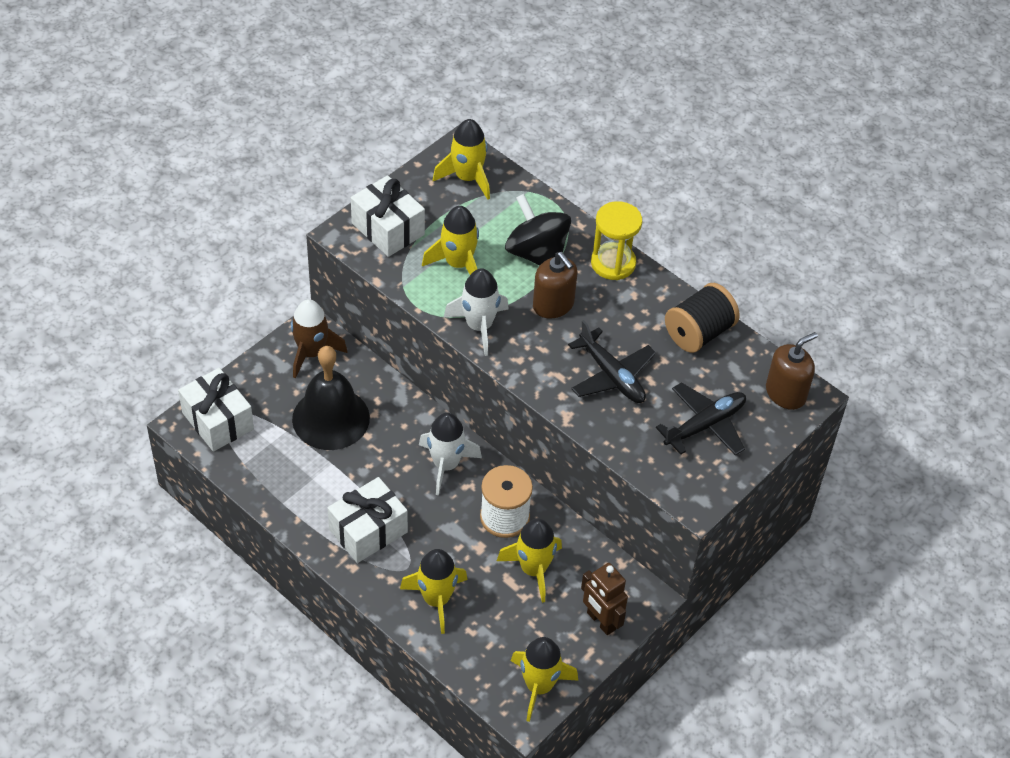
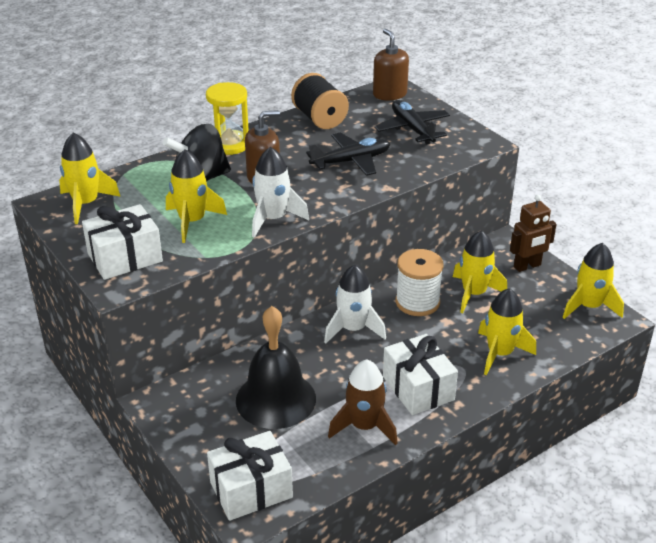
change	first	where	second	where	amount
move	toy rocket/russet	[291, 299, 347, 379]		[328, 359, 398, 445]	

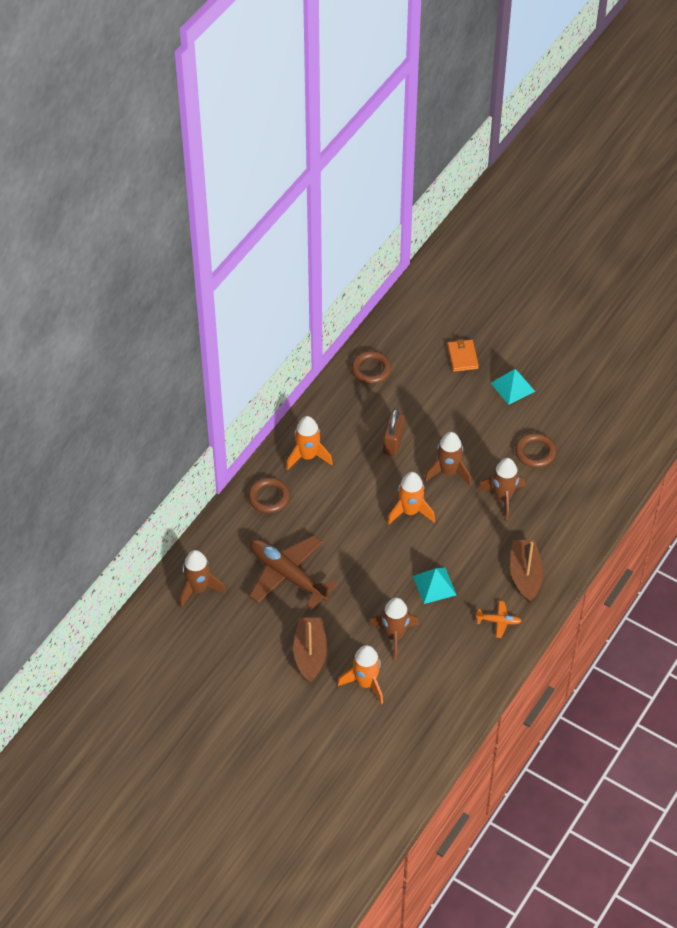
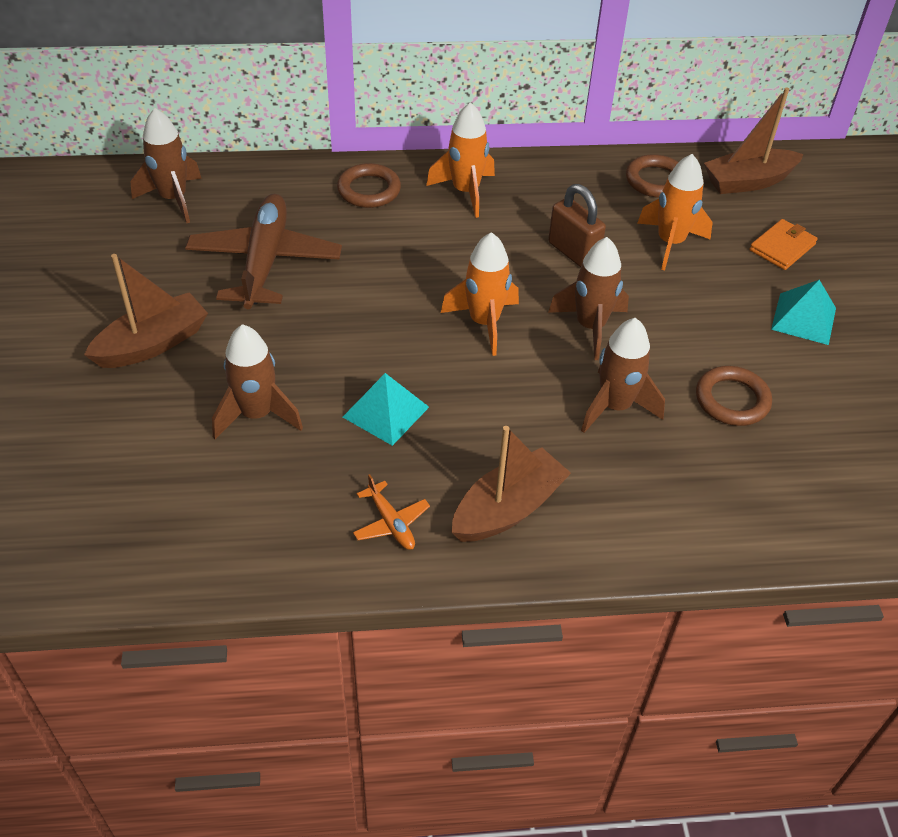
change	first	where	second	where	amount
move	toy rocket/orange	[337, 645, 383, 705]		[637, 154, 713, 270]	
rotate	padlock/russet	[383, 409, 405, 456]		[548, 184, 606, 267]	75 degrees clockwise
insert			sailboat/russet	[704, 87, 804, 194]	

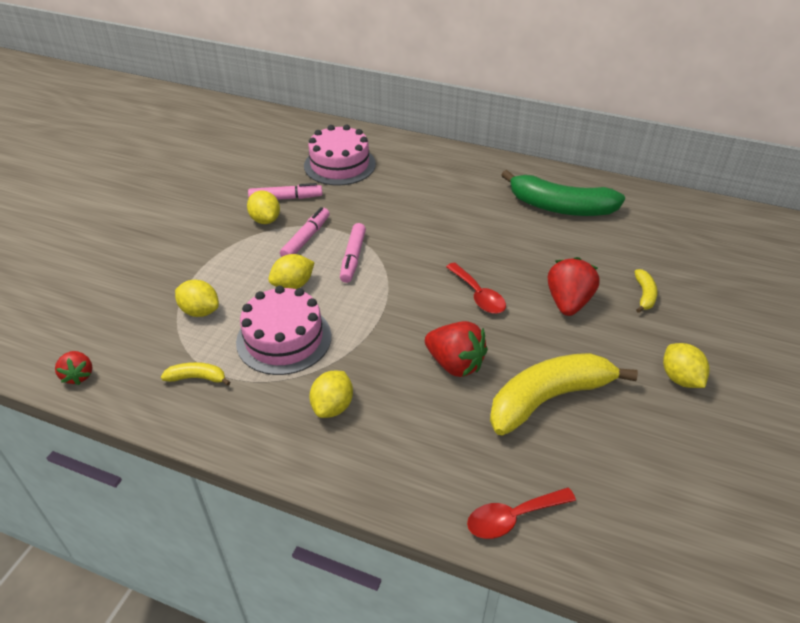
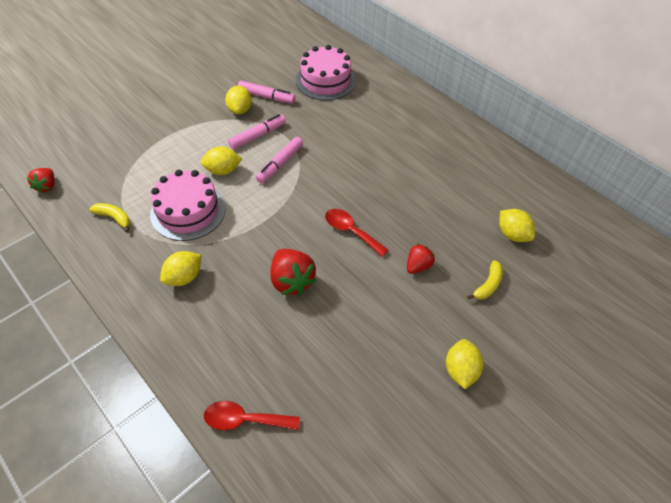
change	first	where	second	where	amount
move	lemon/golden	[175, 280, 219, 317]		[499, 209, 535, 242]	
rotate	teaspoon/red	[446, 262, 506, 314]		[325, 209, 389, 257]	135 degrees clockwise
delete	banana/golden	[490, 353, 638, 436]			
delete	banana/green	[501, 170, 625, 216]			
resize	toy strawberry/red	[548, 257, 600, 316]		[407, 243, 435, 274]	x0.60

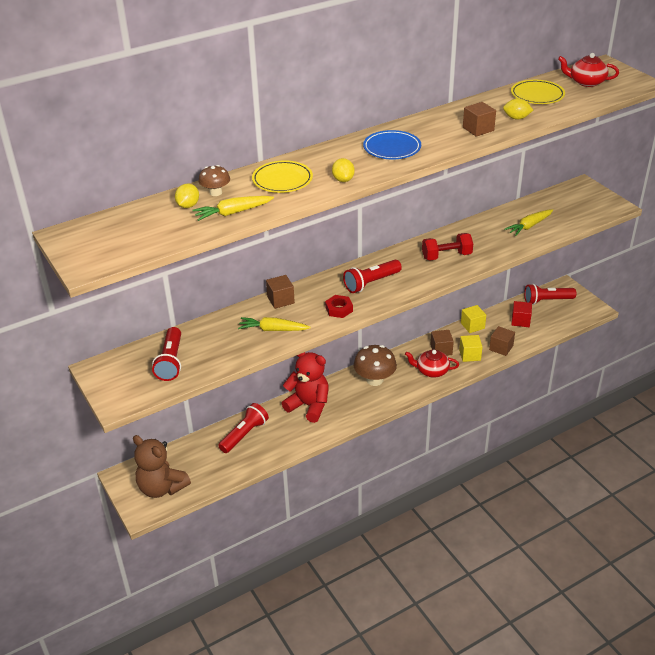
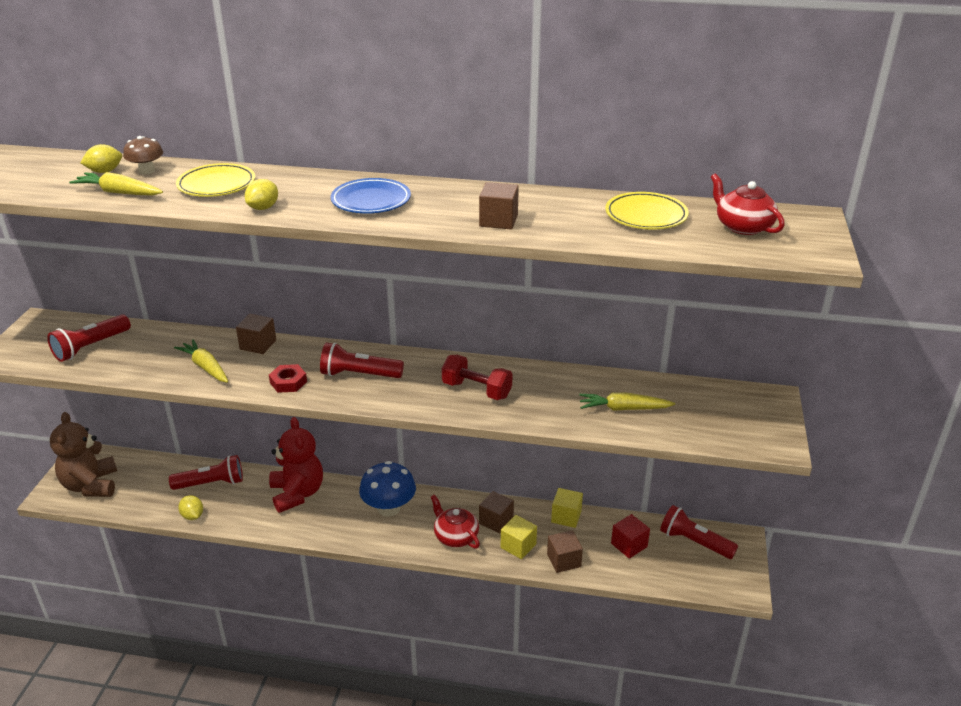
change	first	where	second	where	amount
recolor	toadstool/russet	[354, 345, 397, 386]	toadstool/royal blue	[359, 461, 416, 517]	
move	lemon/golden	[503, 98, 533, 119]		[178, 495, 203, 520]	

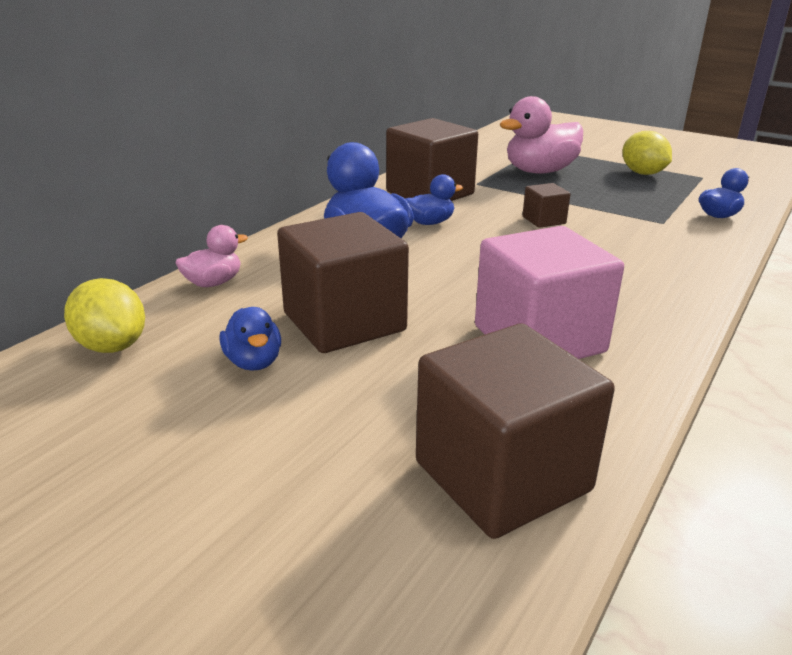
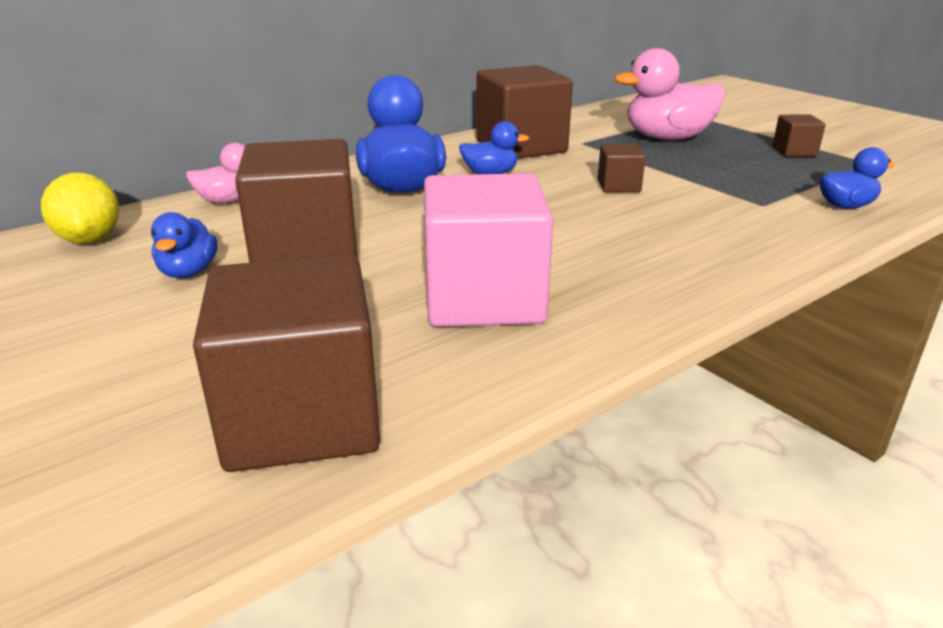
change	first	where	second	where	amount
replace	lemon/golden	[622, 131, 672, 175]	block/russet	[772, 114, 825, 157]	

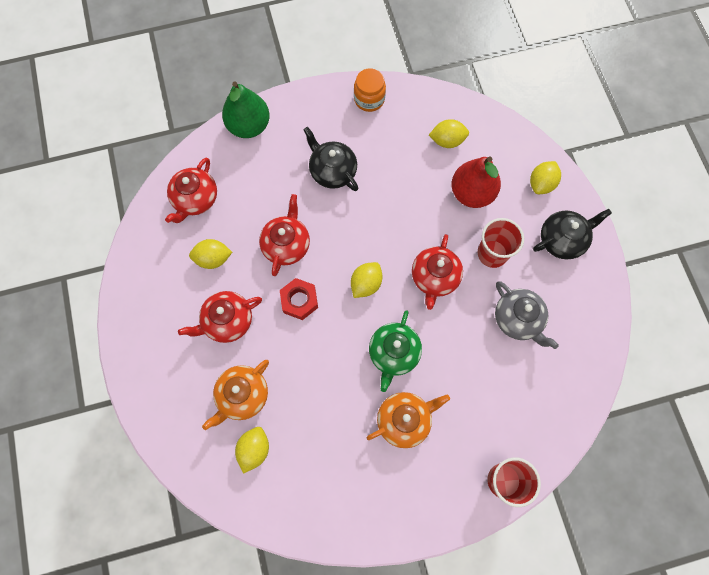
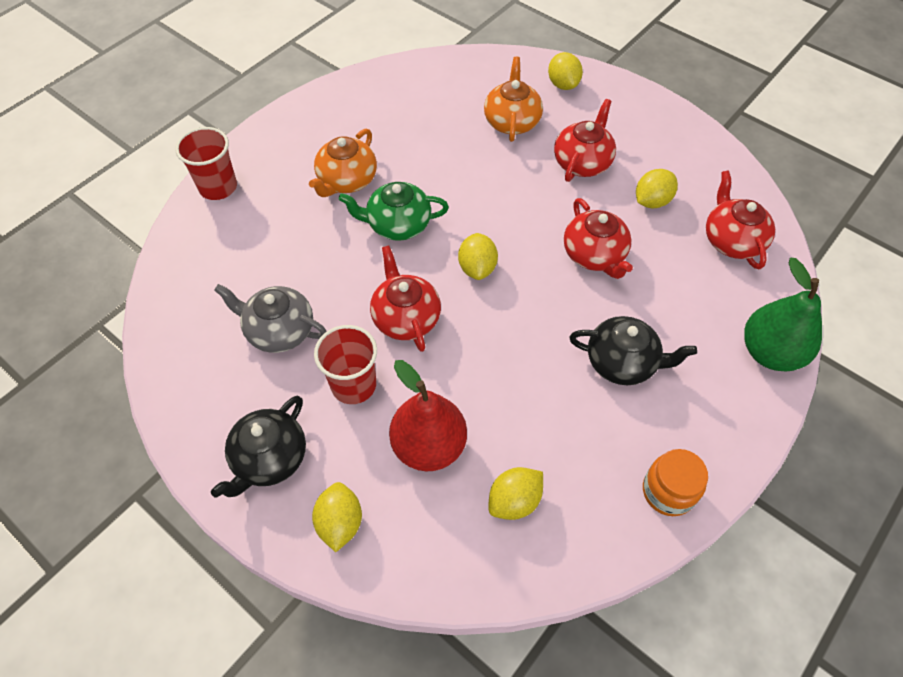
change	first	where	second	where	amount
move	lemon/golden	[235, 427, 269, 474]		[548, 52, 583, 90]	
delete	hex nut/red	[280, 278, 318, 320]			
rotate	china teapot/green	[369, 310, 422, 392]		[339, 182, 449, 241]	75 degrees counterclockwise

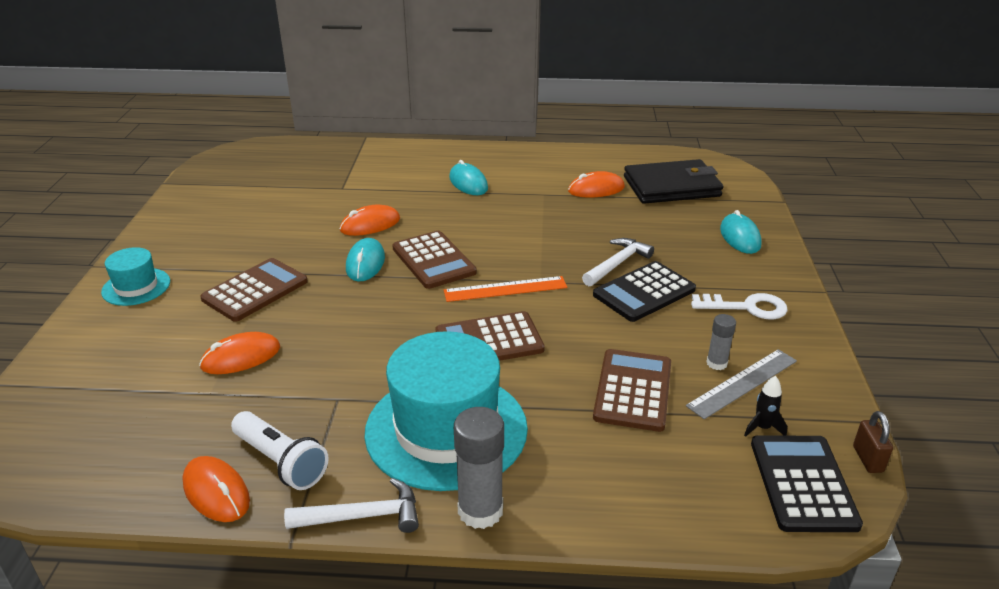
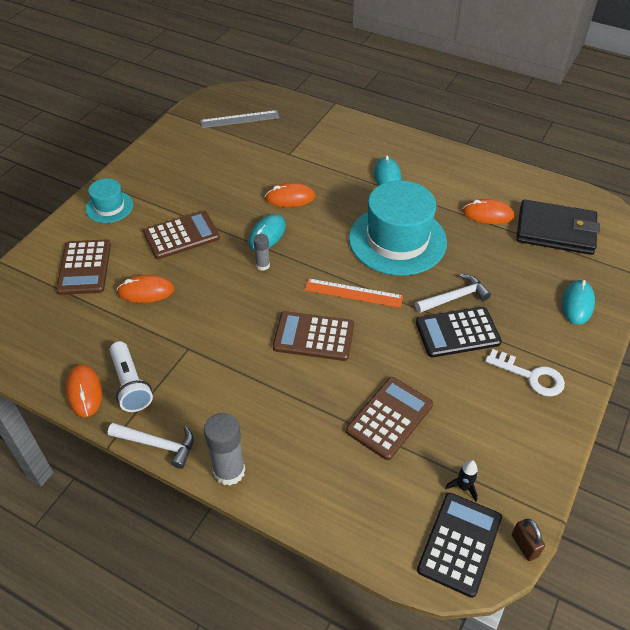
change	first	where	second	where	amount
move	tall hat/teal	[364, 331, 528, 491]		[349, 180, 447, 276]	
move	pocket calculator/russet	[392, 231, 477, 289]		[56, 240, 111, 295]	
move	measuring stick/gray	[686, 349, 797, 419]		[200, 110, 279, 128]	
move	glue/gray	[706, 314, 736, 370]		[253, 234, 270, 271]	
rotate	padlock/russet	[853, 411, 893, 473]		[512, 519, 545, 561]	45 degrees counterclockwise

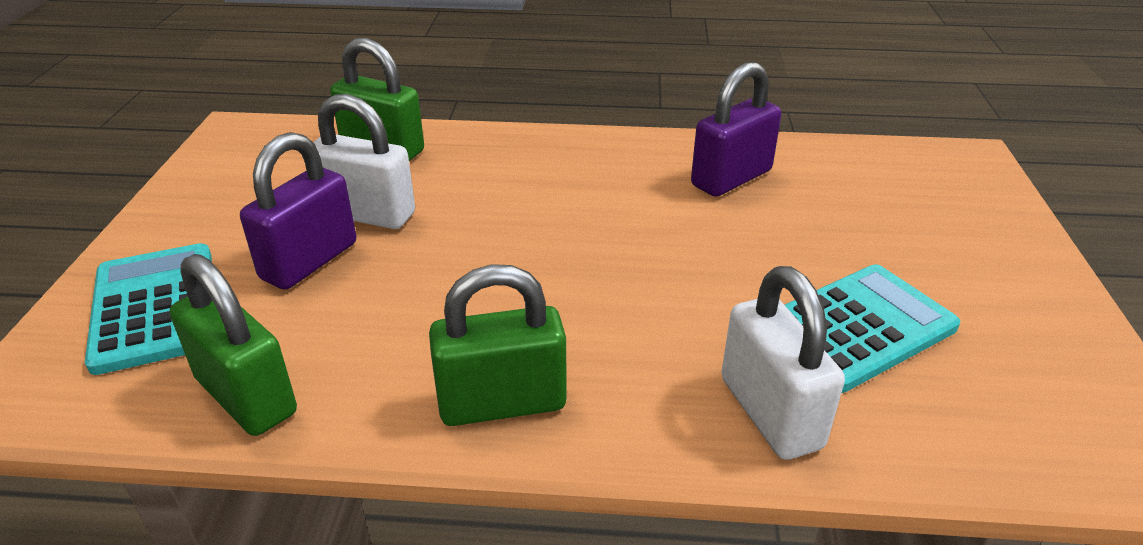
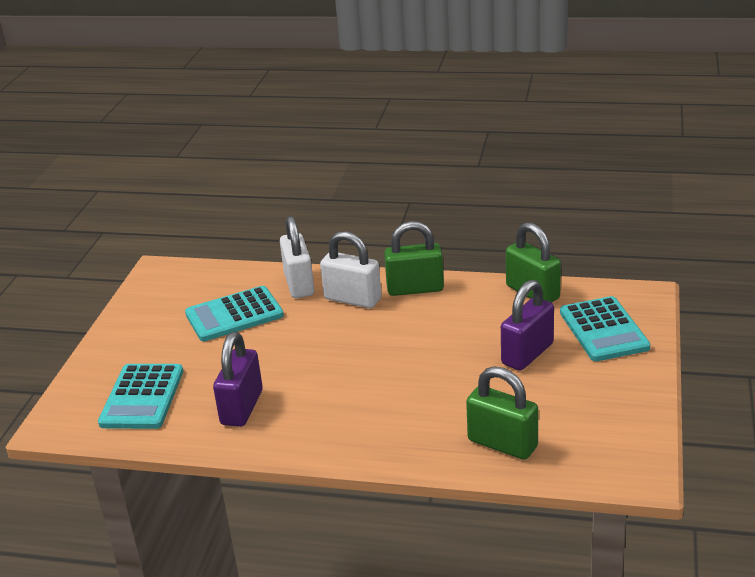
change	first	where	second	where	amount
move	padlock/snow-white	[313, 94, 415, 229]		[320, 231, 381, 308]	
rotate	padlock/royal purple	[691, 62, 782, 197]		[213, 332, 263, 427]	45 degrees counterclockwise
insert			pocket calculator/teal	[98, 364, 183, 429]	

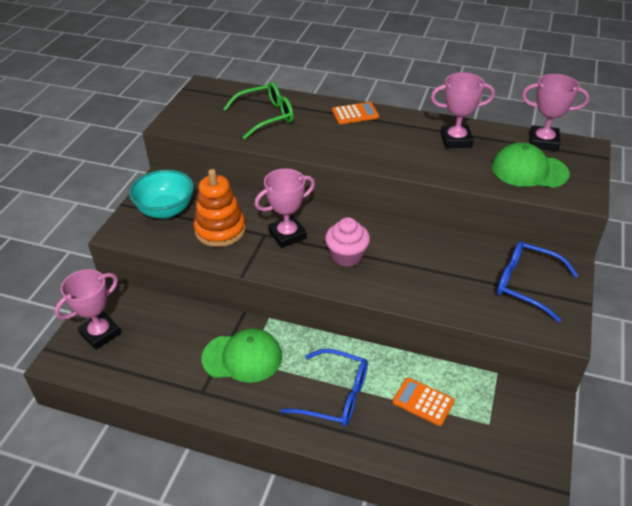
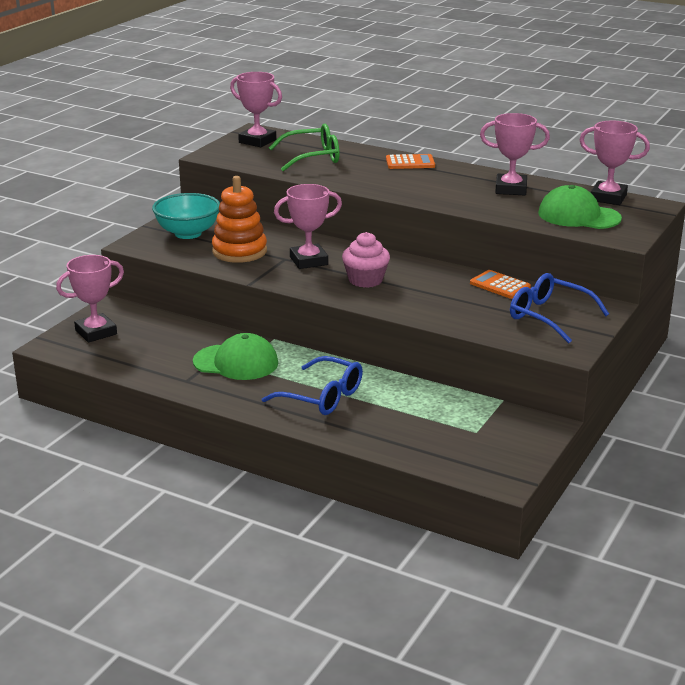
change	first	where	second	where	amount
move	pocket calculator/orange	[393, 378, 455, 426]		[470, 270, 531, 299]	
insert			award cup/rosy	[230, 72, 282, 147]	

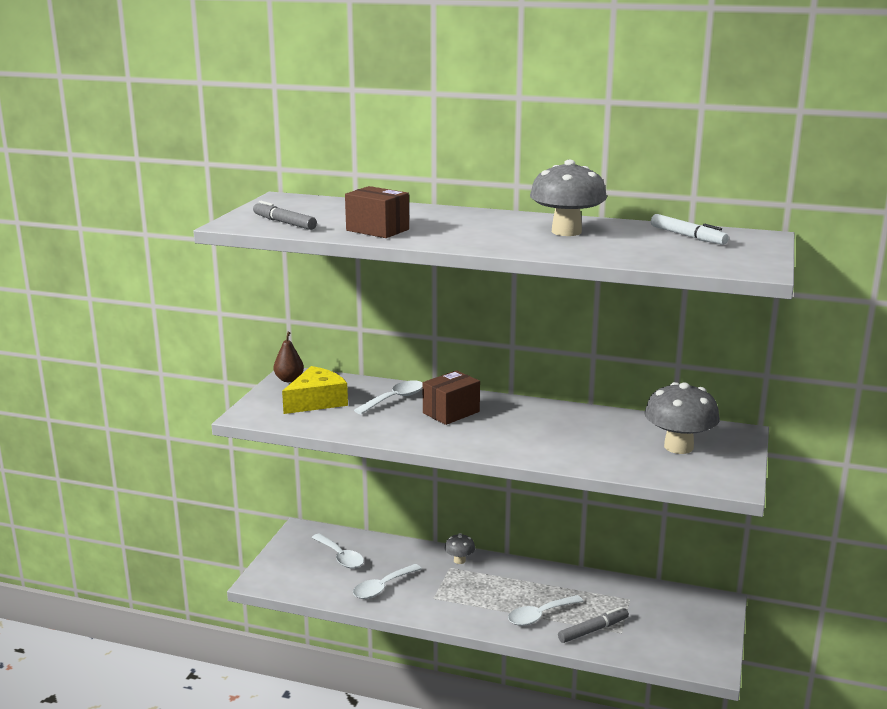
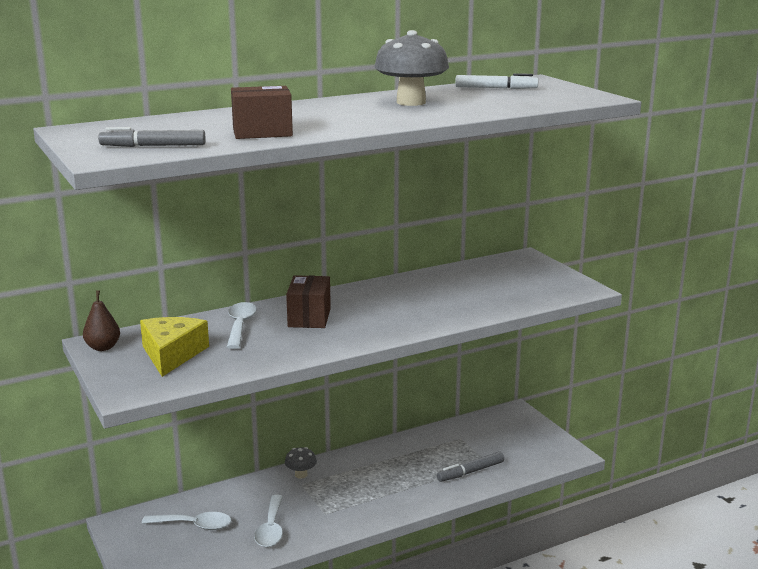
change	first	where	second	where	amount
delete	teaspoon/snow-white	[508, 595, 583, 626]			
rotate	felt pen/gray	[558, 607, 629, 643]		[437, 452, 504, 482]	135 degrees counterclockwise
delete	toadstool/gray	[644, 382, 720, 454]			

